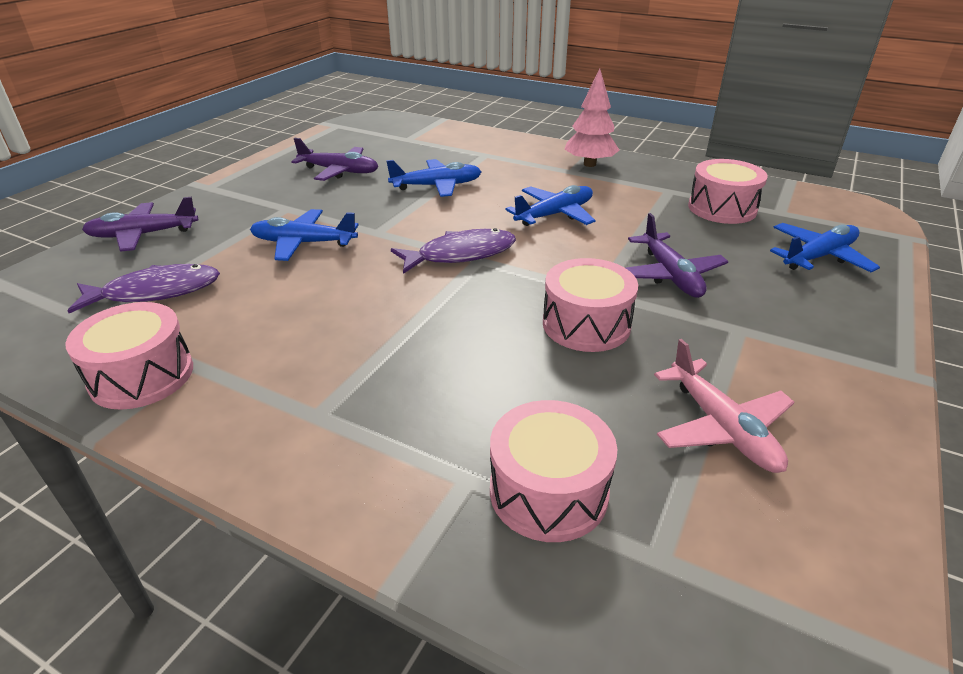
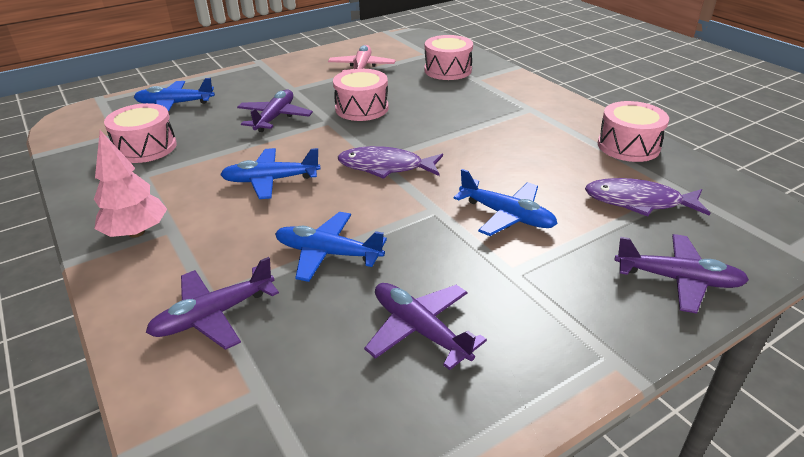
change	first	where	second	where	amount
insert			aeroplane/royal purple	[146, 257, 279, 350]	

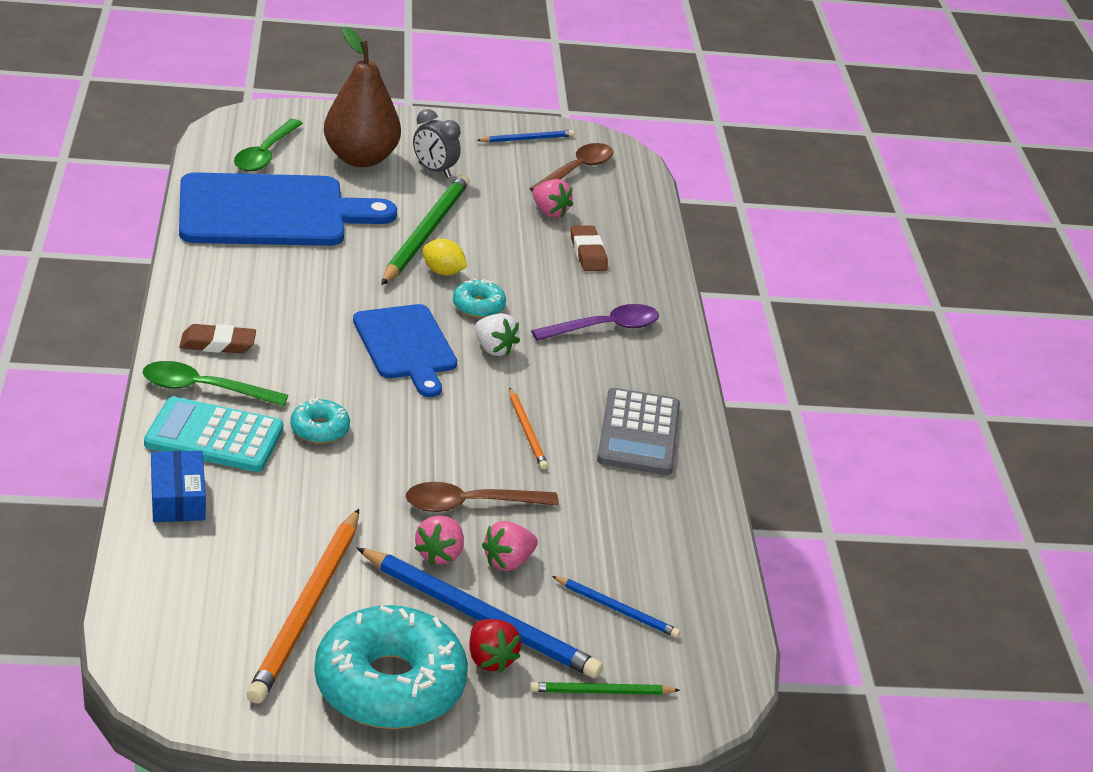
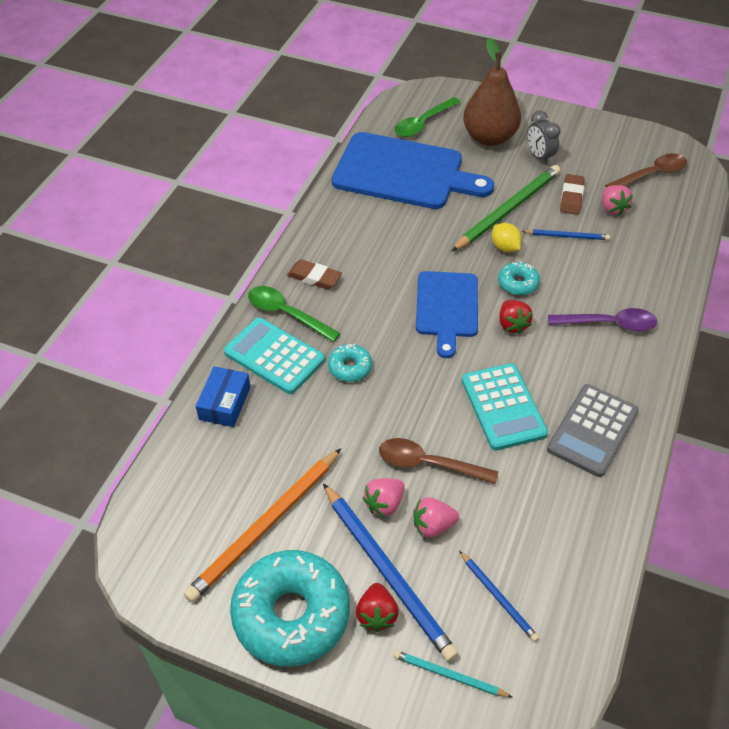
change	first	where	second	where	amount
recolor	toy strawberry/snow-white	[475, 313, 520, 356]	toy strawberry/red	[499, 300, 533, 334]	
move	lead pencil/royal blue	[477, 130, 574, 143]		[522, 229, 610, 240]	
replace	lead pencil/orange	[509, 388, 548, 470]	pocket calculator/teal	[462, 363, 548, 451]	
recolor	lead pencil/green	[530, 682, 680, 695]	lead pencil/teal	[393, 650, 512, 697]	
move	eraser/russet	[571, 225, 608, 271]		[560, 174, 585, 215]	

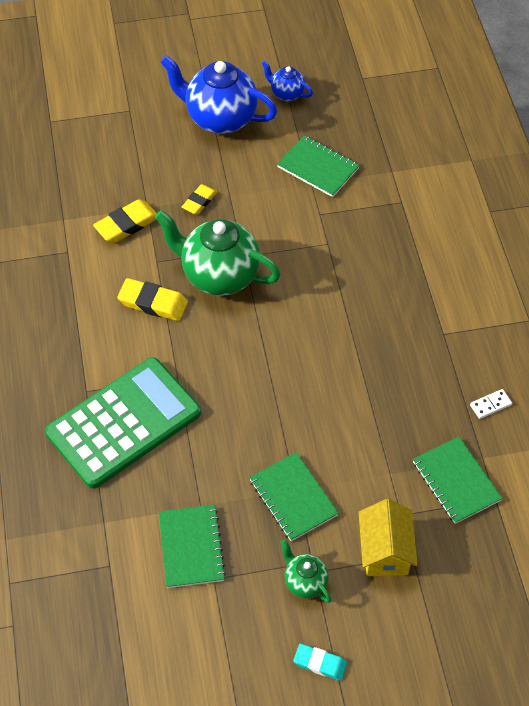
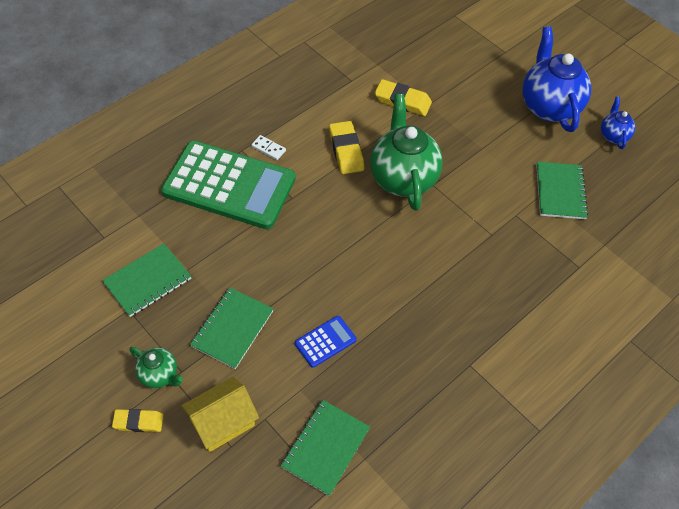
change	first	where	second	where	amount
move	eraser/golden	[182, 184, 217, 215]		[112, 409, 163, 432]	
rotate	china teapot/green	[280, 540, 331, 603]		[129, 347, 183, 389]	105 degrees clockwise
delete	eraser/teal	[293, 644, 347, 681]			
move	domino tile/snow-white	[470, 389, 512, 419]		[251, 135, 286, 160]	
insert			pocket calculator/royal blue	[295, 316, 357, 368]	

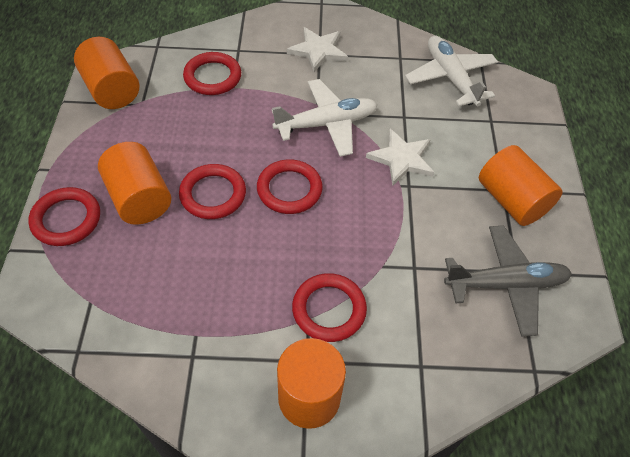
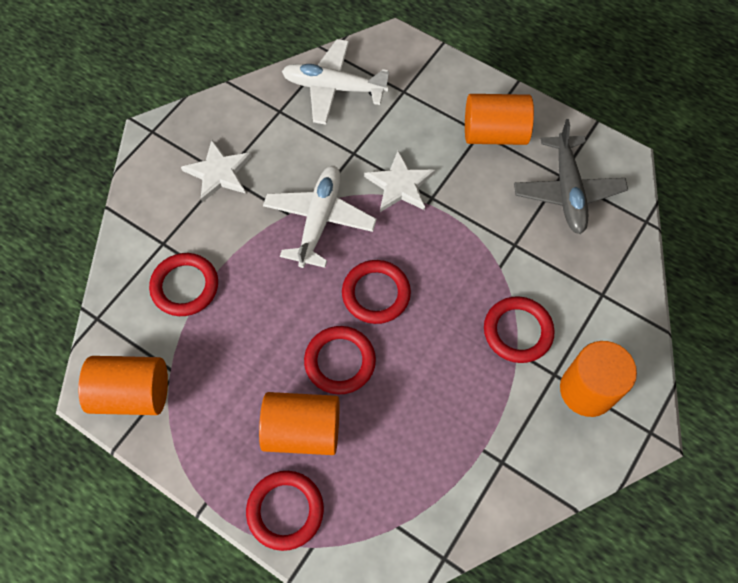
change	first	where	second	where	amount
rotate	aeroplane/gray	[444, 226, 572, 337]		[514, 119, 628, 234]	150 degrees clockwise

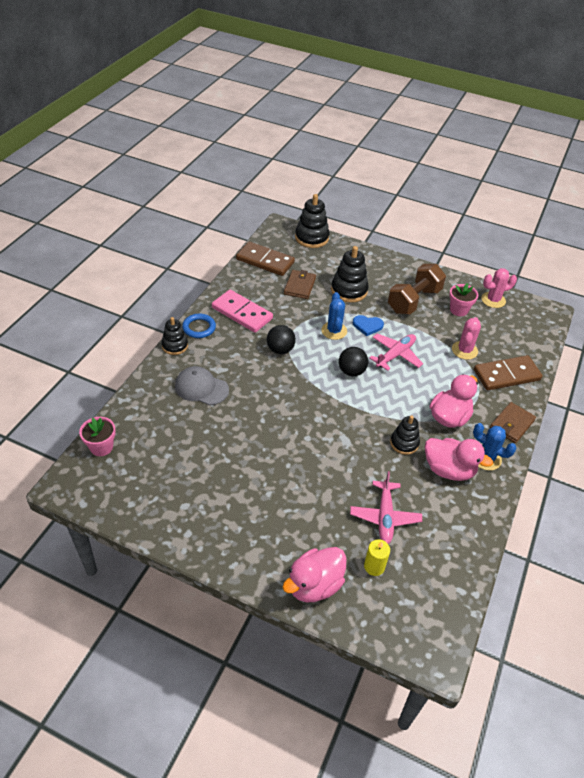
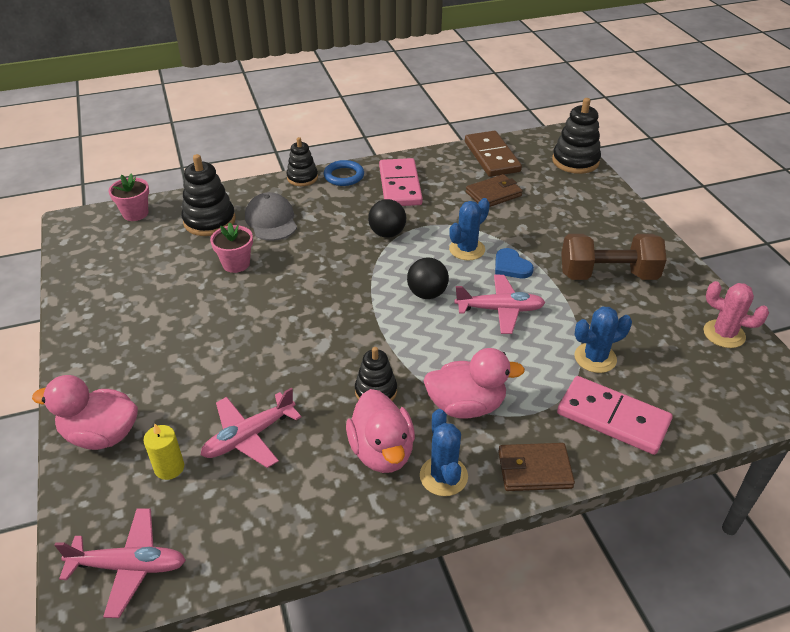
change	first	where	second	where	amount
move	ring stacker/black	[331, 246, 369, 302]		[181, 154, 236, 236]	
move	plant pot/rosy	[449, 283, 478, 316]		[210, 223, 253, 273]	
recolor	saguaro cactus/rosy	[452, 317, 481, 360]	saguaro cactus/royal blue	[574, 307, 632, 373]	
recolor	domino tile/russet	[474, 355, 543, 390]	domino tile/rosy	[557, 376, 672, 455]	
insert			aeroplane/rosy	[54, 508, 186, 618]	

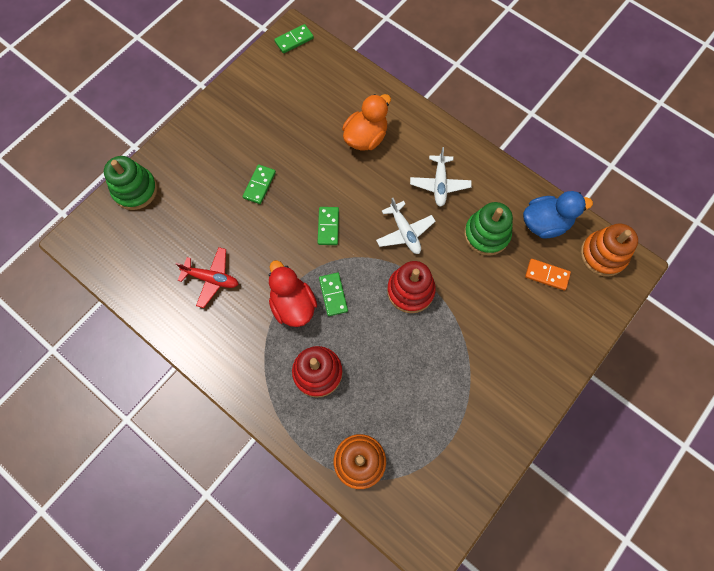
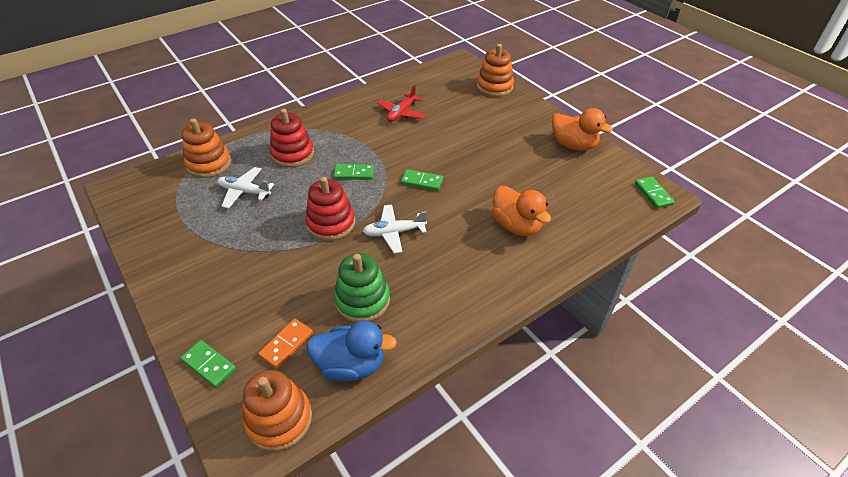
change	first	where	second	where	amount
recolor	ring stacker/green	[104, 156, 158, 210]	ring stacker/orange	[477, 44, 514, 97]	
move	domino tile/green	[243, 164, 276, 204]		[180, 340, 236, 388]	
delete	duck/red	[269, 260, 317, 327]			
move	aeroplane/snow-white	[410, 147, 471, 207]		[218, 167, 274, 209]	
rotate	duck/royal blue	[523, 191, 593, 238]		[307, 321, 397, 382]	90 degrees counterclockwise
insert			duck/orange	[552, 108, 613, 151]	

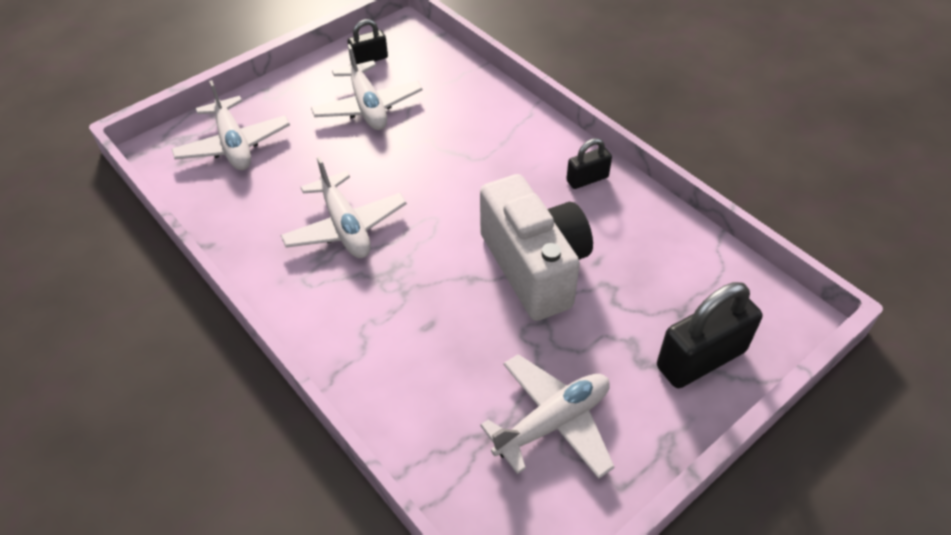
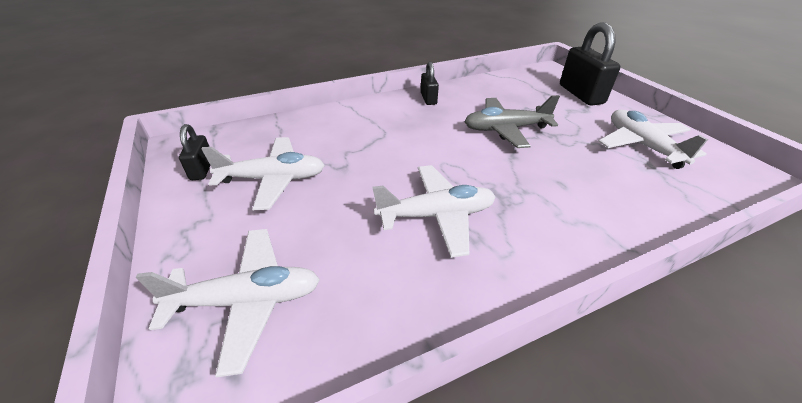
change	first	where	second	where	amount
replace	camera/snow-white	[480, 174, 593, 321]	aeroplane/gray	[464, 95, 560, 148]	

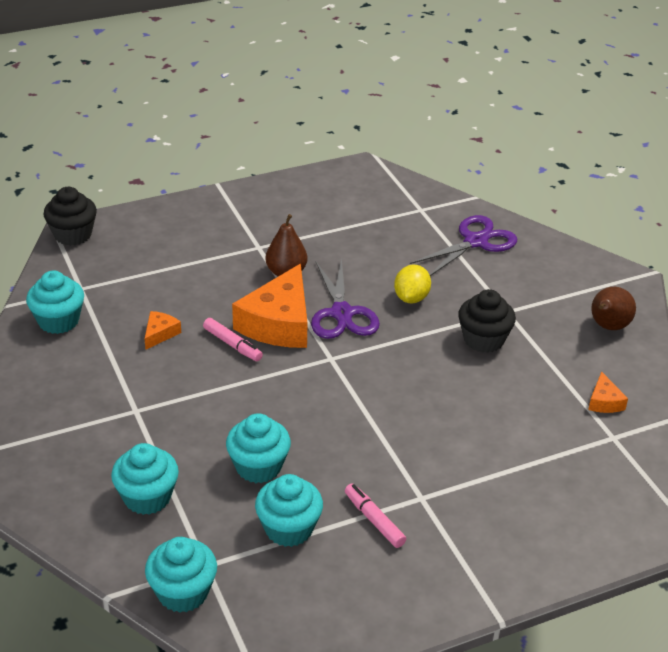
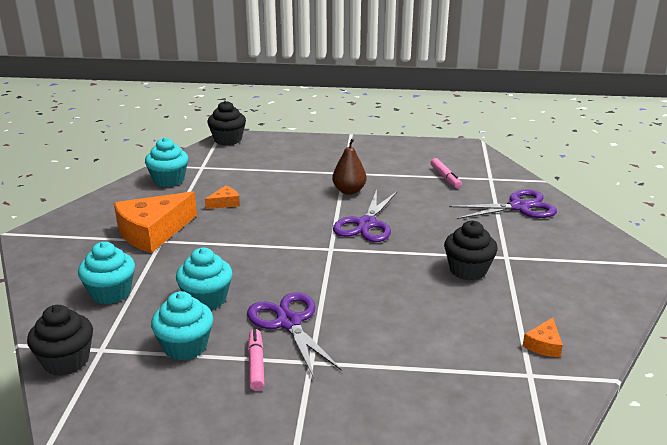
change	first	where	second	where	amount
recolor	fairy cake/teal	[145, 537, 217, 613]	fairy cake/black	[27, 305, 93, 376]	
move	felt pen/rosy	[203, 318, 263, 361]		[431, 158, 462, 188]	
move	piece of cheese/orange	[232, 264, 308, 348]		[114, 191, 197, 253]	
delete	lemon/golden	[394, 265, 431, 303]			
delete	pear/russet	[591, 287, 636, 330]			
insert			pair of scissors/royal purple	[247, 292, 342, 378]	

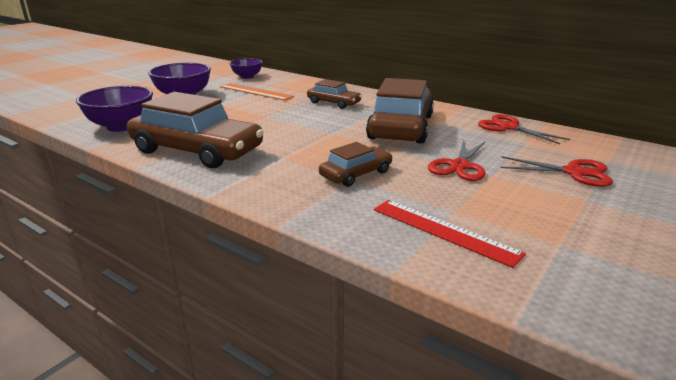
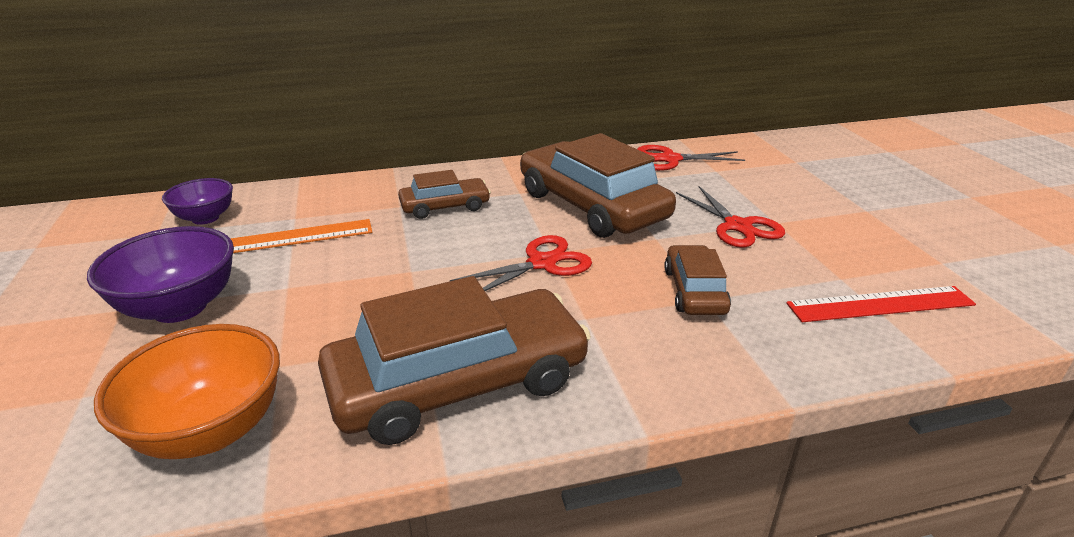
change	first	where	second	where	amount
recolor	deep dish/royal purple	[76, 86, 153, 132]	deep dish/orange	[94, 324, 280, 459]	
move	pair of scissors/red	[501, 156, 613, 187]		[450, 235, 592, 291]	

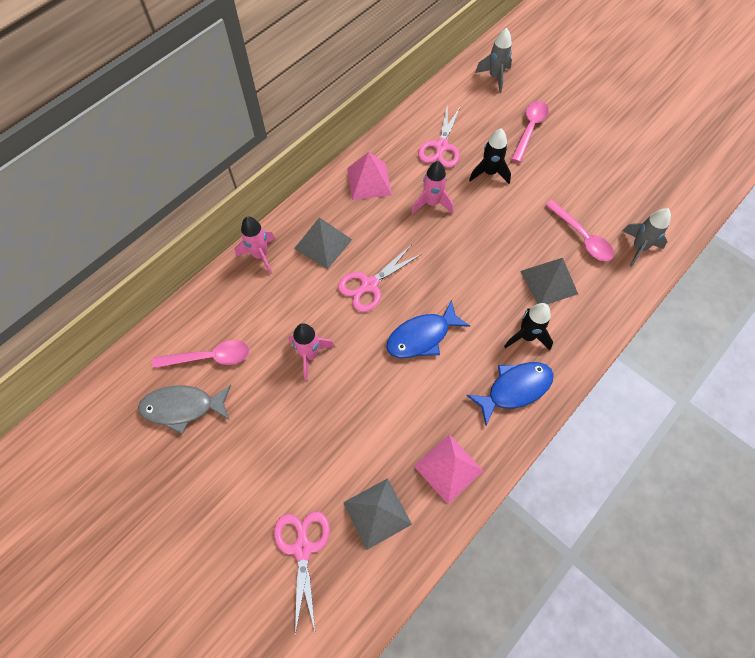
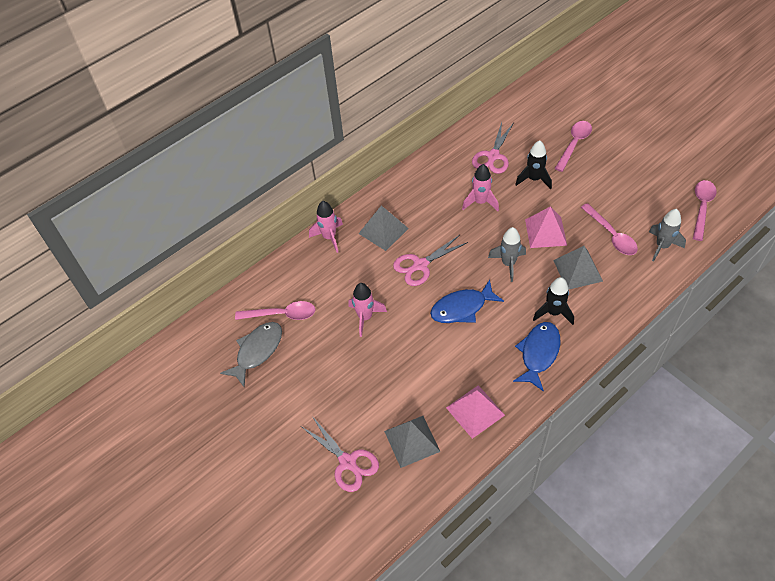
change	first	where	second	where	amount
rotate	fish figure/gray	[138, 385, 231, 434]		[220, 322, 282, 387]	120 degrees clockwise
rotate	pair of scissors/rosy	[274, 511, 330, 634]		[302, 416, 379, 492]	135 degrees clockwise
move	pyramid shape/rosy	[347, 152, 392, 200]		[525, 206, 567, 248]	
rotate	fish figure/royal blue	[466, 362, 554, 425]		[513, 322, 560, 392]	45 degrees counterclockwise
move	toy rocket/gray	[475, 28, 512, 93]		[488, 227, 526, 282]	
insert			teaspoon/rosy	[693, 180, 717, 241]	

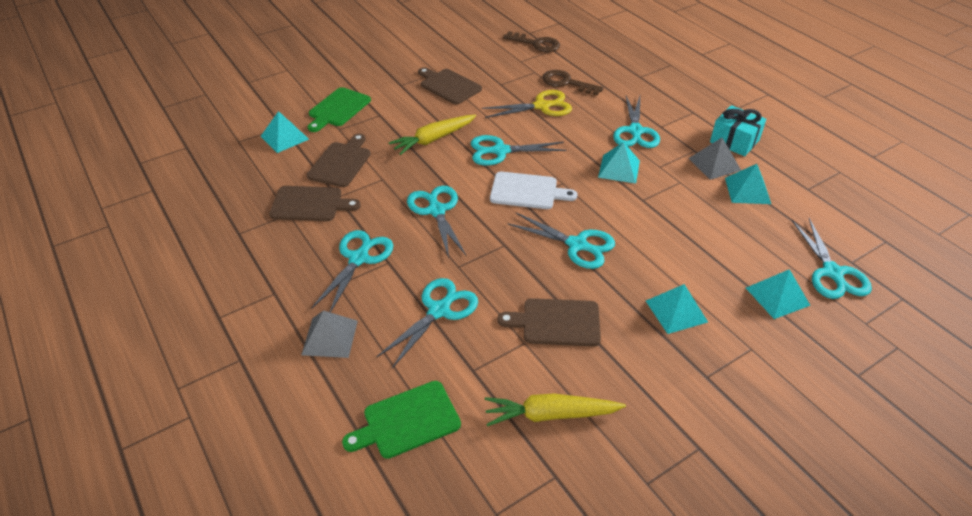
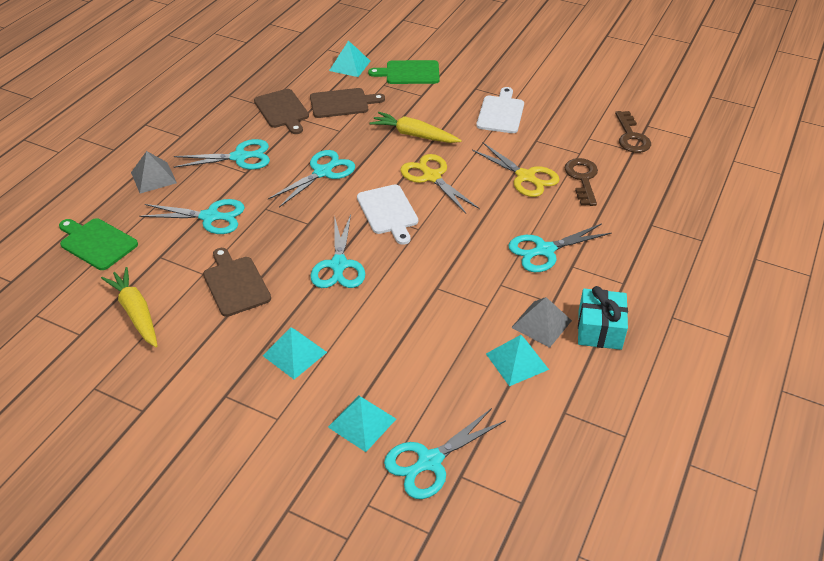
change	first	where	second	where	amount
recolor	bread board/russet	[418, 67, 482, 104]	bread board/snow-white	[476, 87, 524, 133]	
recolor	pair of scissors/teal	[471, 135, 567, 166]	pair of scissors/golden	[400, 154, 479, 214]	
delete	pyramid shape/teal	[598, 142, 640, 184]			

